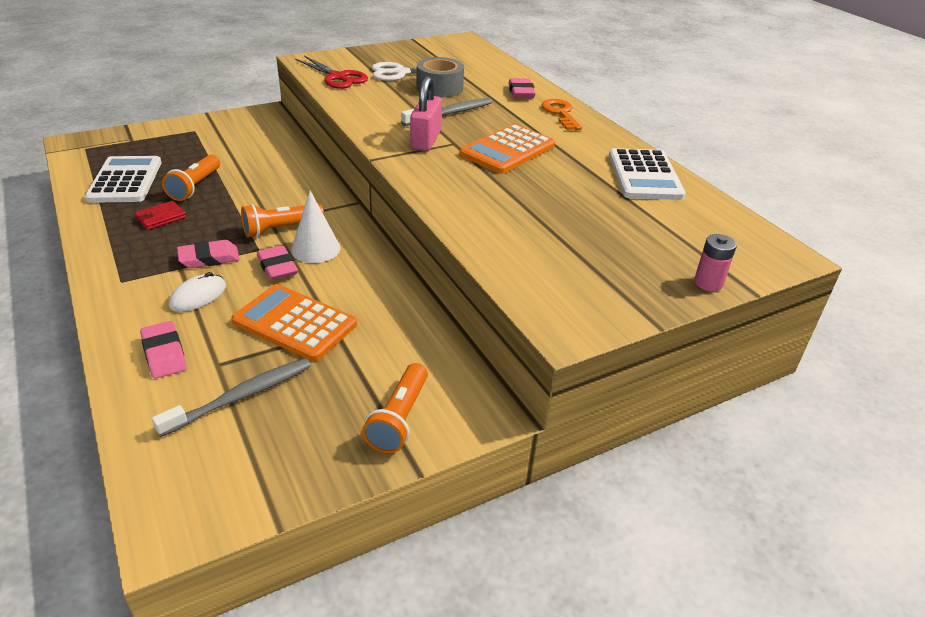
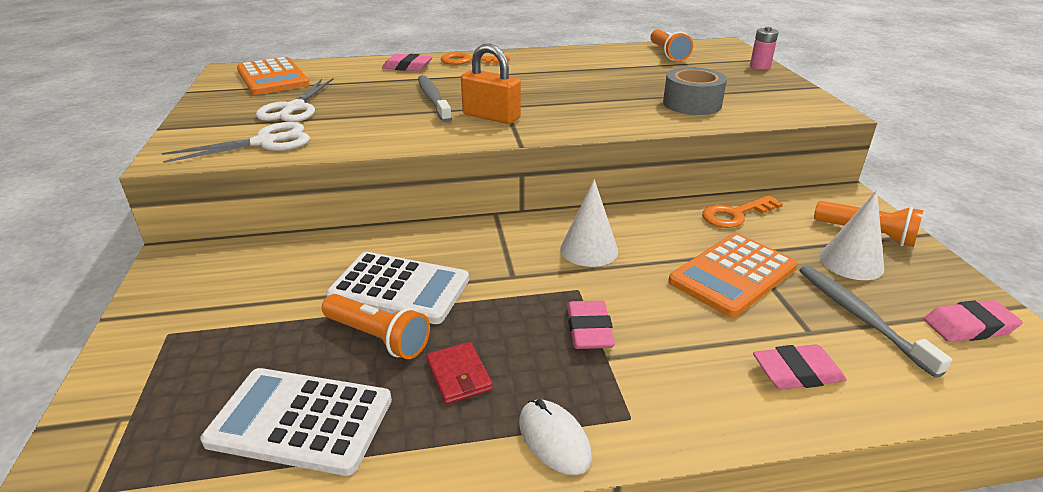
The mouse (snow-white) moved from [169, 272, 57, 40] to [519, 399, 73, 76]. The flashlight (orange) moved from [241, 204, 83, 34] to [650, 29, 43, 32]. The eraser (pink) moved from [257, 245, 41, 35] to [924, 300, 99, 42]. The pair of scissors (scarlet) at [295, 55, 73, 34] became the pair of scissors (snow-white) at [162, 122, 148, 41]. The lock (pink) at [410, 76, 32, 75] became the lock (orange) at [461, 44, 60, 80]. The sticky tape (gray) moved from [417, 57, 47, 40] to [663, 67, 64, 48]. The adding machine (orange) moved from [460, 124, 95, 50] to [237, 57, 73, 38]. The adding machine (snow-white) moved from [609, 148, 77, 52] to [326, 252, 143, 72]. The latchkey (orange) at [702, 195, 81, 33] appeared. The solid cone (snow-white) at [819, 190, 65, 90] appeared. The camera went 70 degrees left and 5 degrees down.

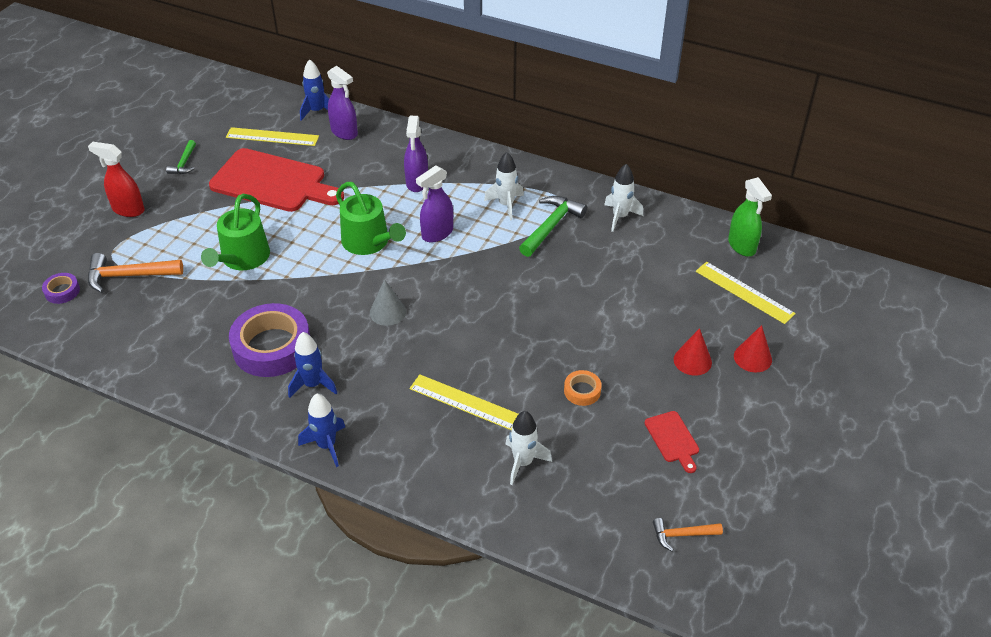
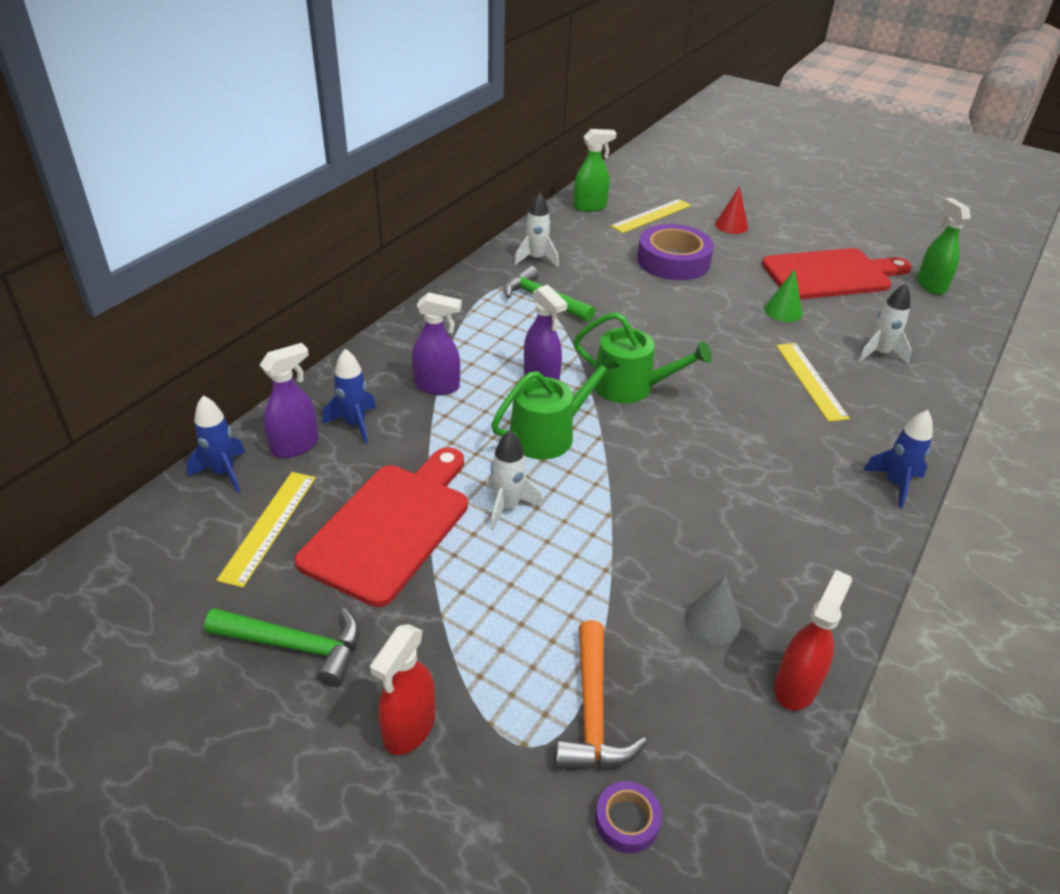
The hammer (emerald) at [166, 140, 30, 34] changed to 1.71 times the size. The sprinkling can (emerald) moved from [201, 194, 69, 77] to [574, 312, 138, 91]. The sticky tape (purple) moved from [229, 303, 81, 74] to [637, 224, 77, 56]. The rocket (cobalt) moved from [288, 332, 49, 66] to [322, 349, 54, 95]. The solid cone (gray) moved from [370, 279, 36, 47] to [684, 575, 57, 70]. The straightedge (bright yellow) at [409, 374, 110, 56] turned 45 degrees counterclockwise. The rocket (snow-white) moved from [484, 152, 40, 68] to [487, 430, 56, 101]. The sticky tape (orange) at [564, 370, 38, 36] was replaced by the solid cone (emerald) at [764, 269, 39, 53]. The cutting board (scarlet) at [645, 411, 54, 62] changed to 2.28 times the size. The hammer (orange) at [653, 518, 70, 33] was replaced by the spray bottle (emerald) at [917, 198, 54, 97]. The solid cone (scarlet) at [674, 328, 38, 48] disappeared. The spray bottle (scarlet) at [774, 570, 78, 141] appeared. The camera went 85 degrees left and 5 degrees down.

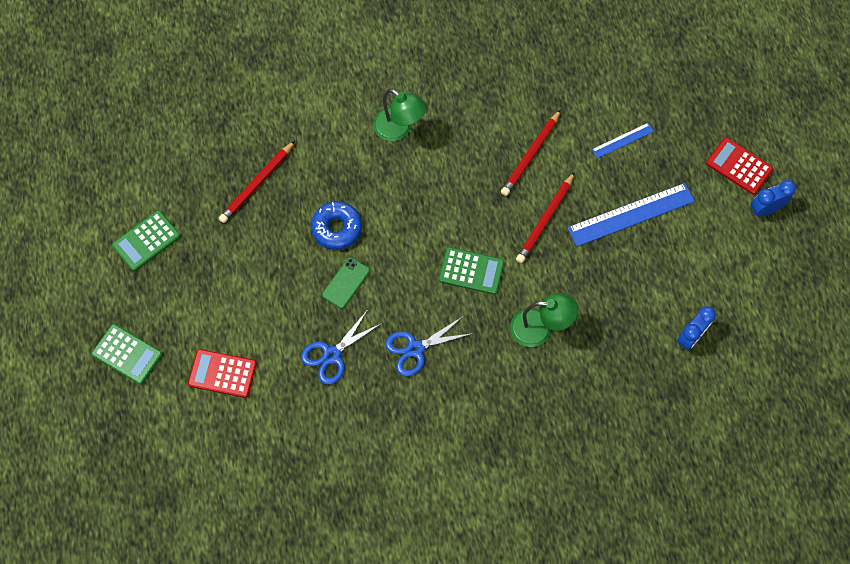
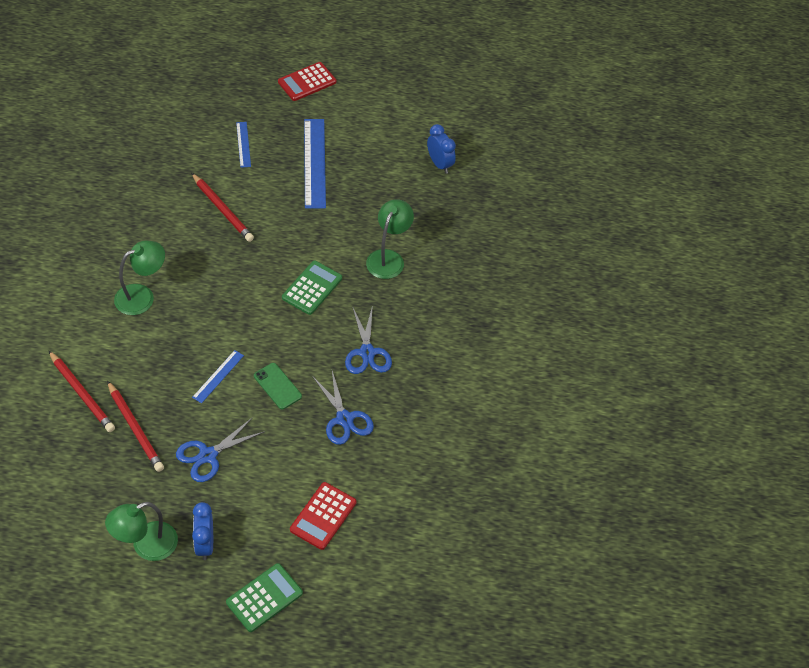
The adding machine (emerald) at [112, 210, 68, 61] was replaced by the desk lamp (emerald) at [105, 502, 73, 59]. The donut (cobalt) at [311, 201, 51, 49] was replaced by the straightedge (cobalt) at [192, 350, 52, 53]. The wooden pencil (scarlet) moved from [516, 172, 59, 91] to [49, 351, 66, 81]. The bedside clock (cobalt) moved from [751, 180, 45, 37] to [192, 502, 21, 58]. The pair of scissors (cobalt) at [176, 417, 89, 65] appeared. The camera went 75 degrees left and 15 degrees down.

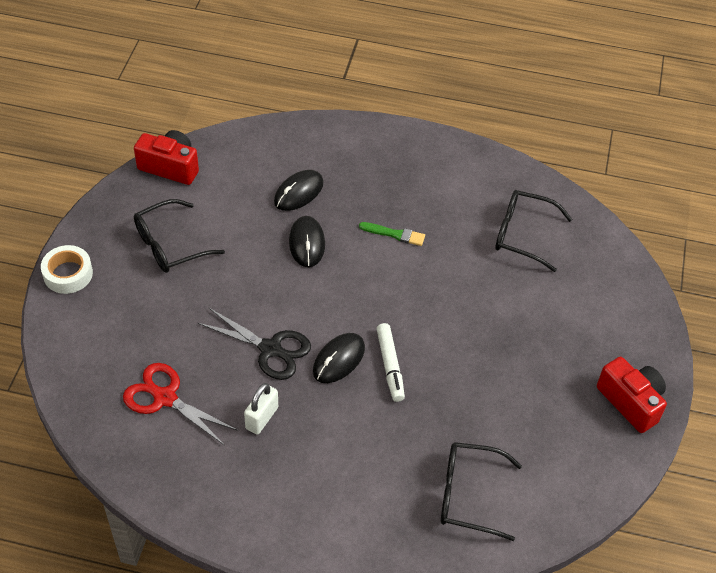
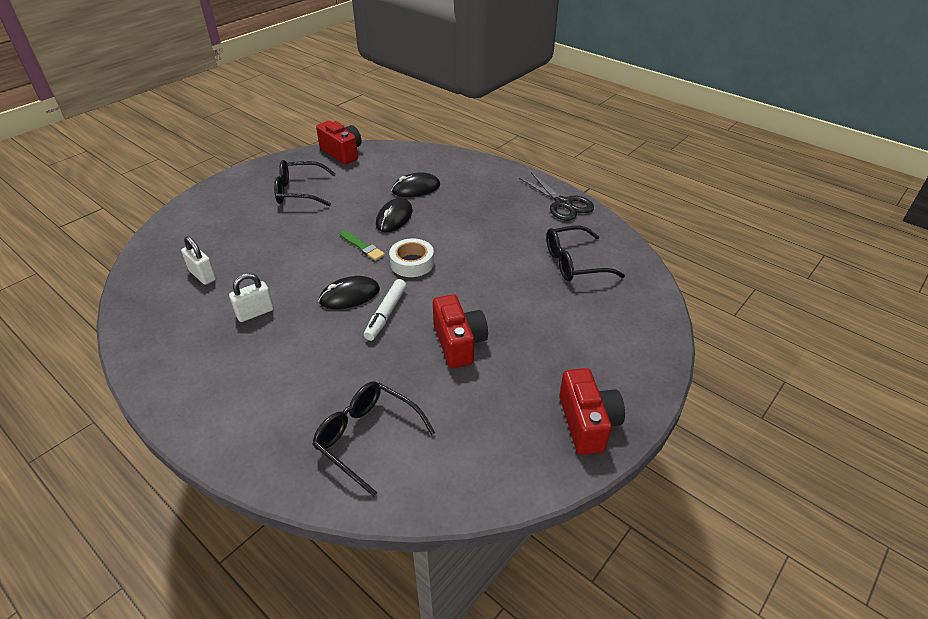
The sticky tape (snow-white) moved from [41, 245, 52, 49] to [389, 238, 45, 39]. The pair of scissors (scarlet) at [123, 363, 115, 83] was replaced by the lock (snow-white) at [181, 236, 35, 49]. The pair of scissors (black) moved from [198, 307, 113, 73] to [519, 173, 75, 48]. The brush (emerald) moved from [359, 222, 66, 24] to [340, 231, 45, 30]. The glasses (black) at [495, 190, 77, 82] turned 60 degrees counterclockwise. The photo camera (scarlet) at [433, 294, 55, 74] appeared. The camera went 30 degrees right and 10 degrees down.

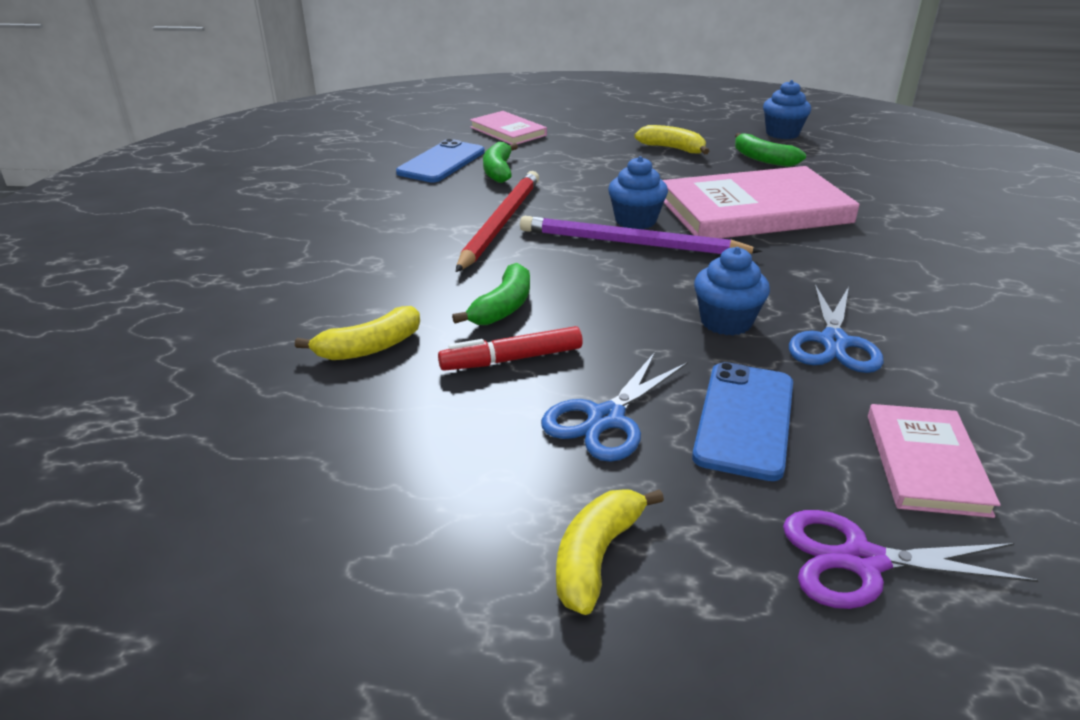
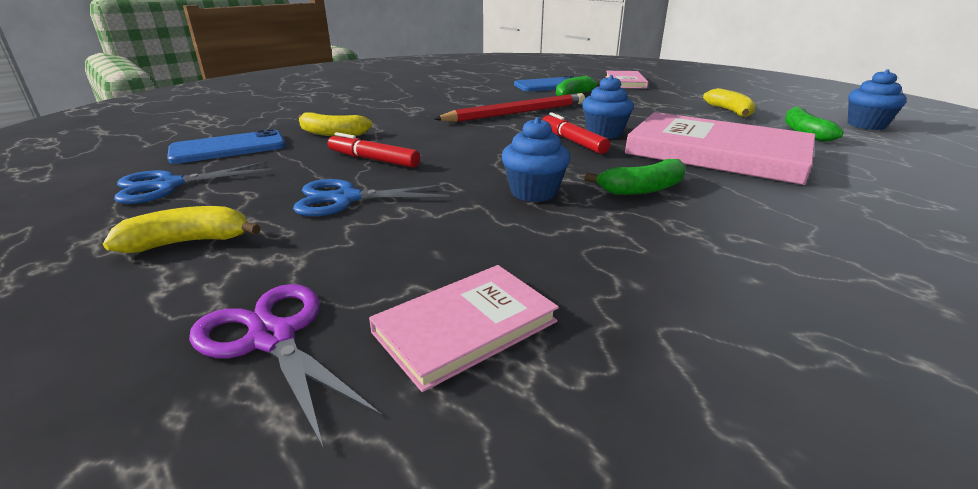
The toy banana (emerald) moved from [452, 263, 78, 62] to [584, 159, 102, 36]. The wooden pencil (purple) at [520, 216, 242, 38] was replaced by the felt pen (scarlet) at [542, 112, 68, 42]. The mobile phone (cobalt) moved from [692, 362, 101, 119] to [167, 129, 119, 35]. The pair of scissors (cobalt) moved from [789, 284, 95, 89] to [114, 161, 158, 43]. The camera went 45 degrees right and 5 degrees down.

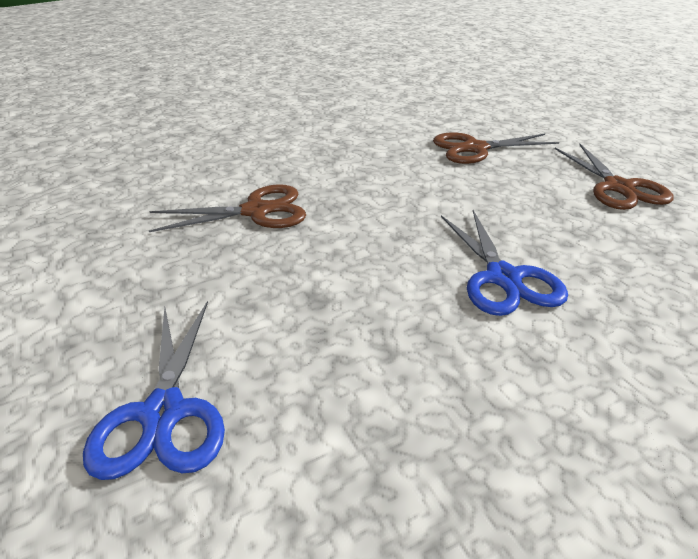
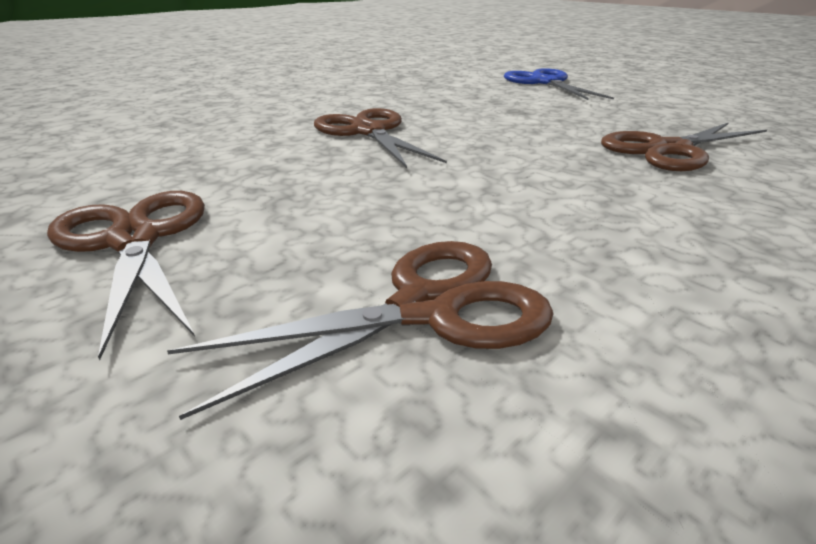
The pair of scissors (cobalt) at [441, 210, 127, 106] became the pair of scissors (russet) at [314, 108, 133, 60]. The camera went 165 degrees right and 5 degrees down.

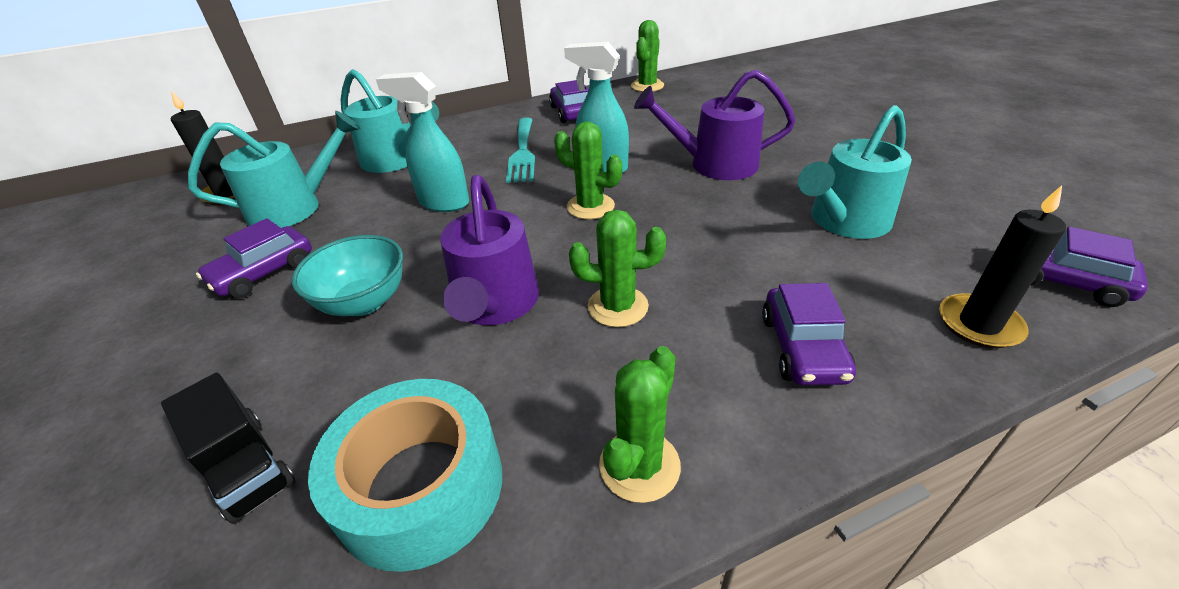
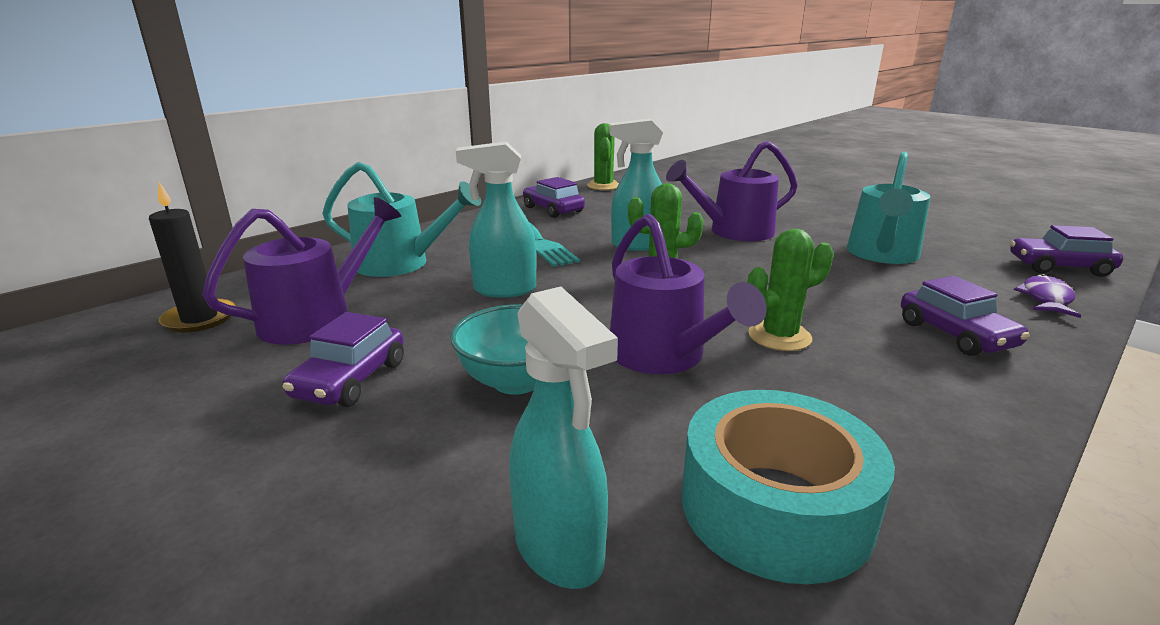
The truck (black) at [161, 373, 135, 151] was replaced by the spray bottle (teal) at [509, 286, 109, 303]. The sprinkling can (teal) at [188, 111, 172, 117] became the sprinkling can (purple) at [202, 197, 199, 148]. The saguaro cactus (emerald) at [599, 346, 82, 157] disappeared. The wax candle (black) at [939, 185, 127, 163] was replaced by the toy fish (purple) at [1014, 274, 67, 44]. The camera went 25 degrees left and 15 degrees down.

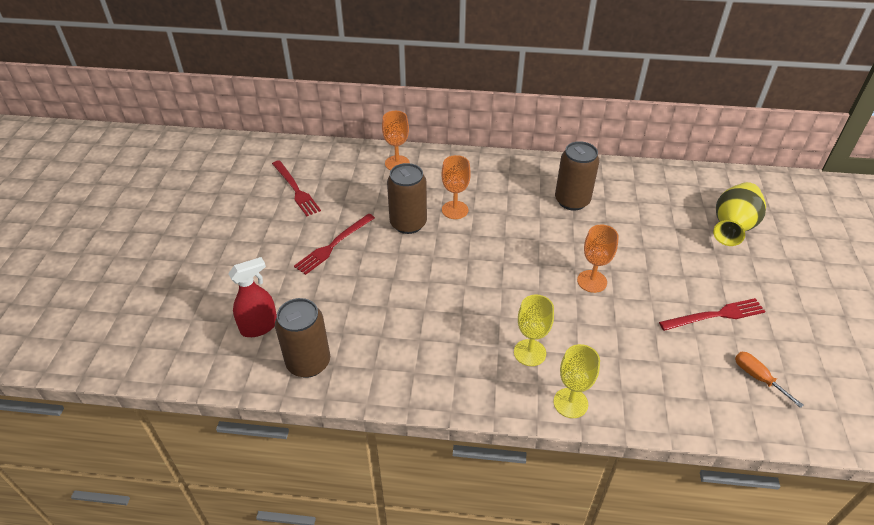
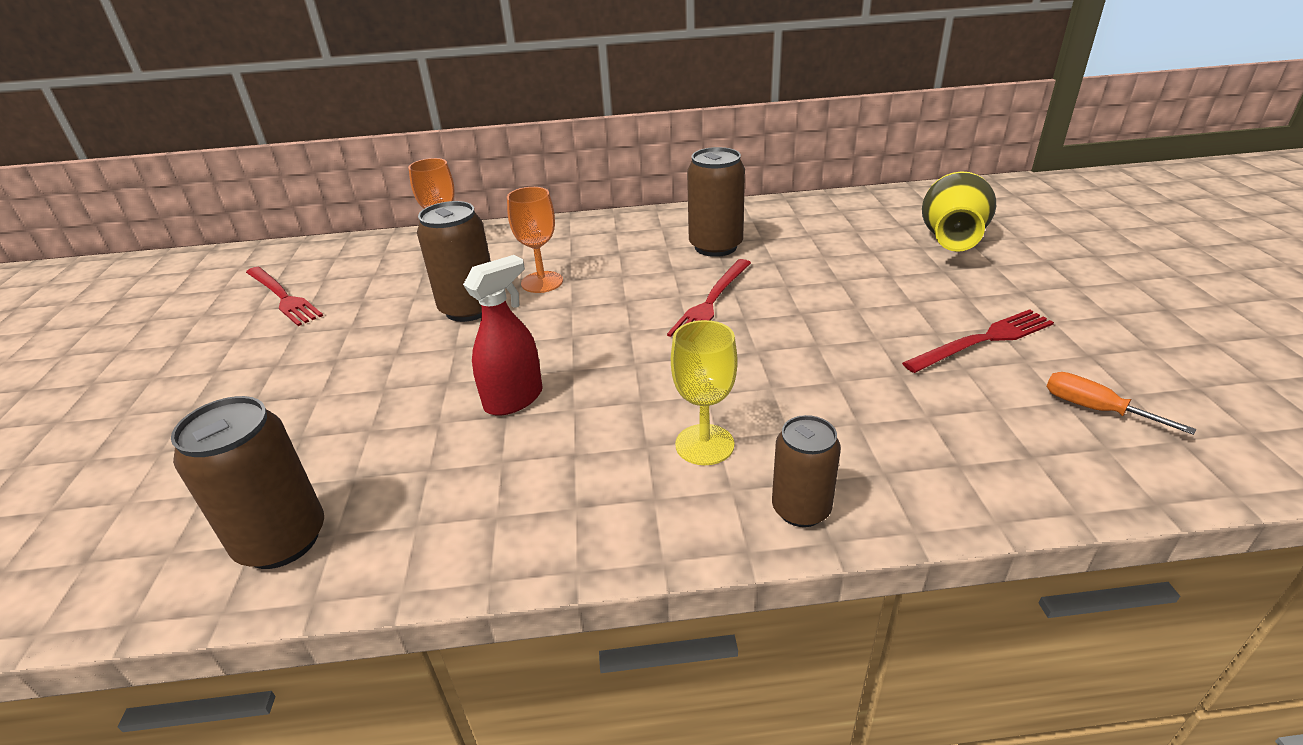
The spray bottle (scarlet) moved from [228, 257, 49, 80] to [463, 255, 80, 161]. The dinner fork (scarlet) moved from [294, 214, 81, 61] to [667, 259, 84, 78]. The goblet (bright yellow) at [553, 344, 47, 74] was replaced by the soda can (russet) at [772, 415, 69, 112]. The goblet (orange) at [577, 225, 42, 68] disappeared. The camera went 10 degrees left and 10 degrees down.

